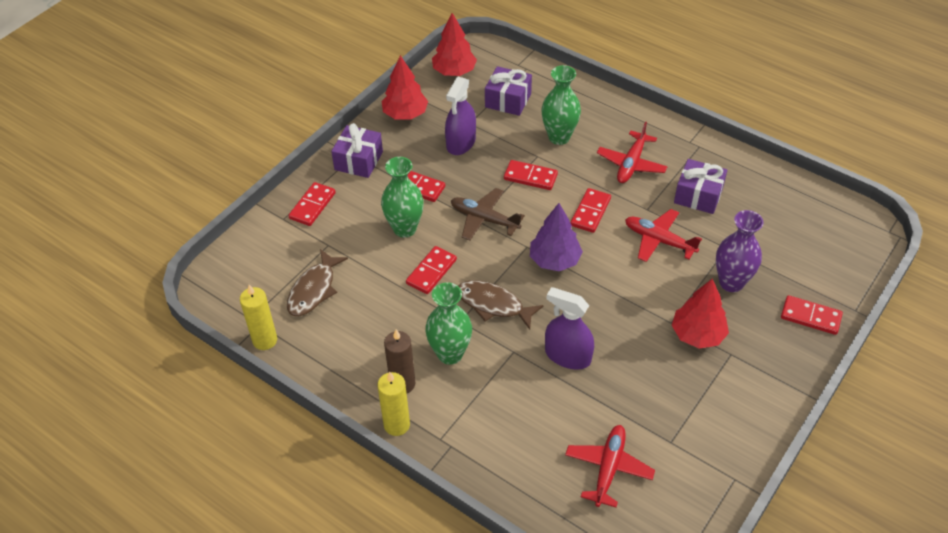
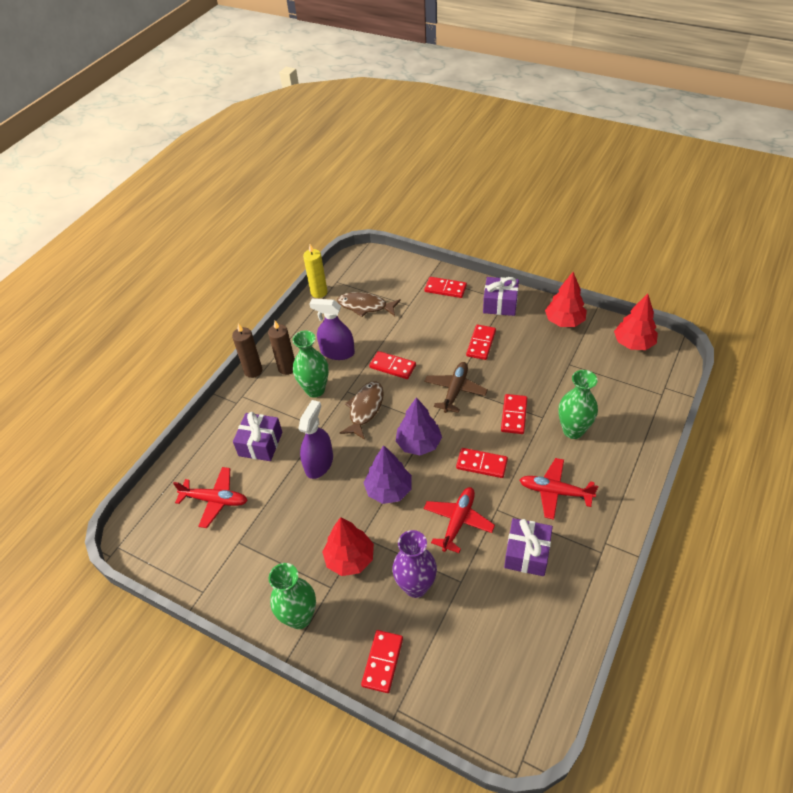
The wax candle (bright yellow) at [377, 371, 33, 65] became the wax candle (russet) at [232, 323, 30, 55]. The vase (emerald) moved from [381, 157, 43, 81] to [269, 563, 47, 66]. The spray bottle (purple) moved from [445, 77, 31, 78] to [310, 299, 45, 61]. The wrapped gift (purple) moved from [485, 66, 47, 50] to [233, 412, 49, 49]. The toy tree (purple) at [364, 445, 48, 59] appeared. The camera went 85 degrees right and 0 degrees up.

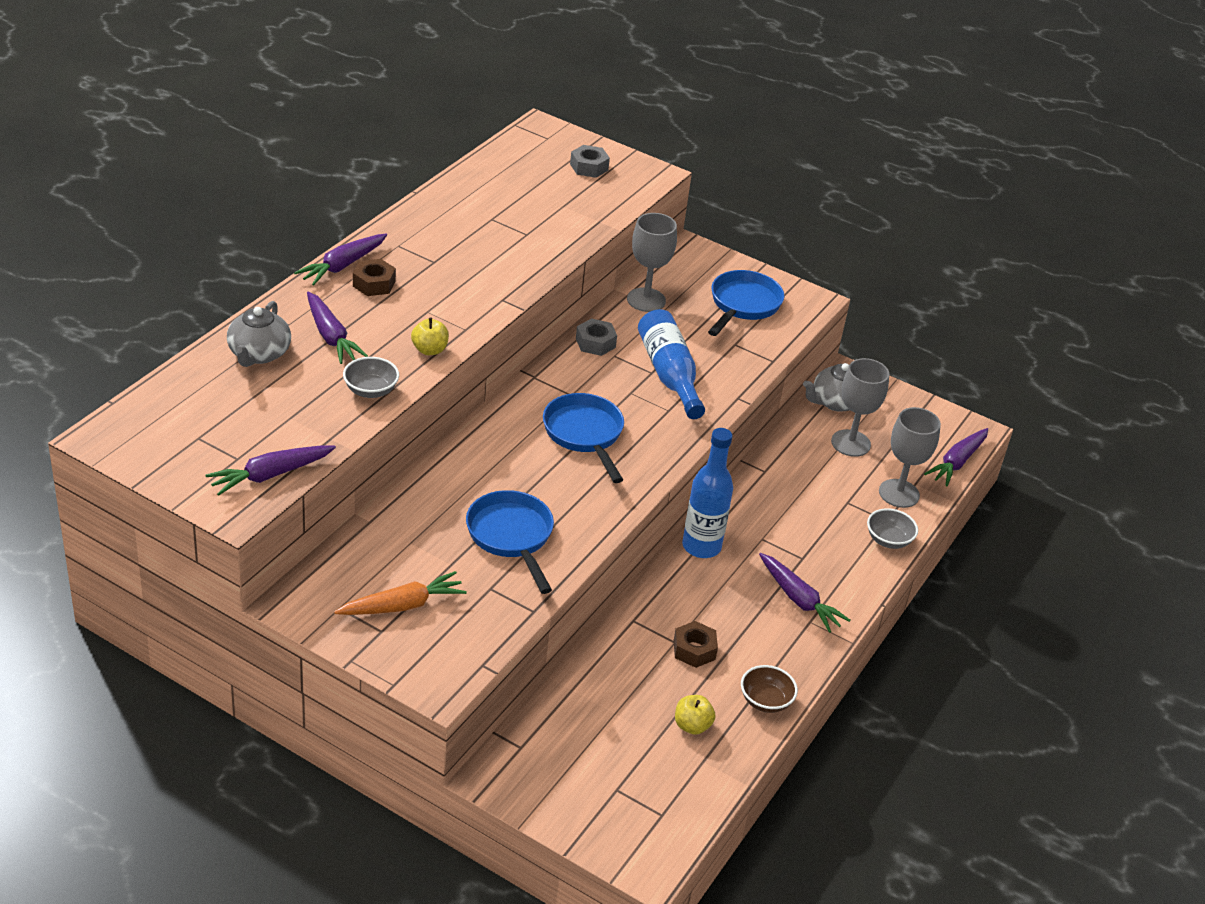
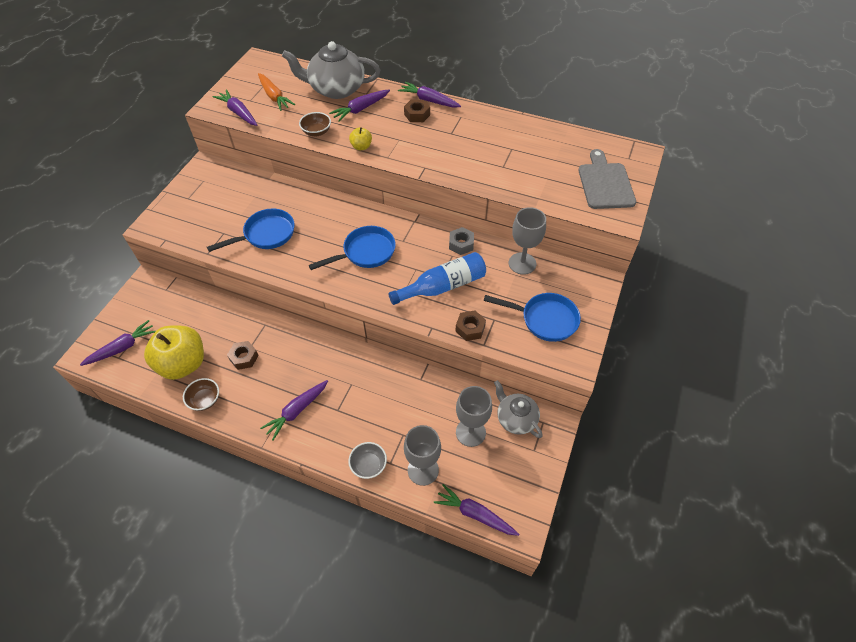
The tea pot (gray) at [227, 301, 64, 66] changed to 1.65 times the size. The root vegetable (orange) moved from [334, 571, 133, 44] to [258, 73, 37, 38]. The deep dish (gray) at [343, 357, 56, 41] became the deep dish (russet) at [299, 112, 32, 24]. The hexagon nut (gray) at [570, 145, 40, 33] was replaced by the cutting board (gray) at [578, 149, 58, 60]. The toy apple (bright yellow) at [675, 695, 40, 40] changed to 2.29 times the size. The drink bottle (cobalt) at [682, 428, 51, 130] disappeared. The root vegetable (purple) at [80, 320, 76, 46] appeared. The hexagon nut (russet) at [455, 310, 31, 31] appeared. The camera went 85 degrees right and 15 degrees up.

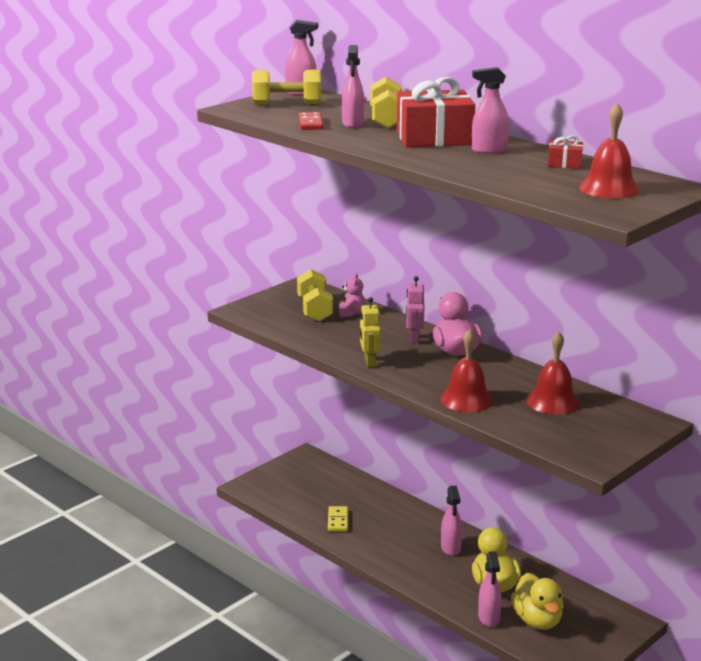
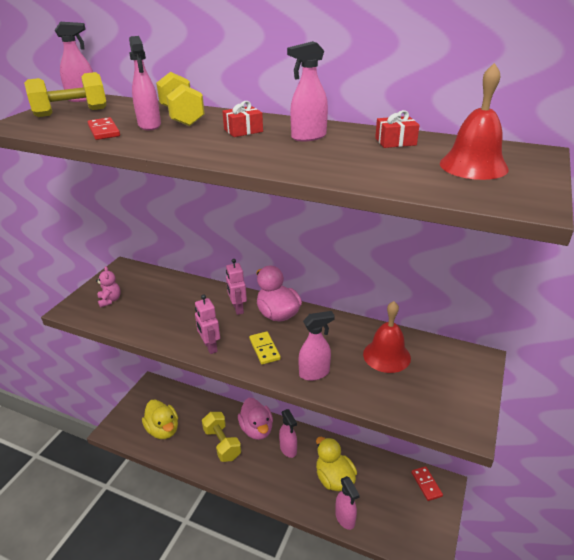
The dumbbell (bright yellow) moved from [297, 269, 36, 53] to [202, 412, 39, 50]. The domino piece (bright yellow) moved from [328, 506, 20, 26] to [249, 331, 32, 34]. The stuffed bear (pink) moved from [339, 273, 26, 45] to [96, 266, 25, 42]. The robot (bright yellow) at [360, 297, 21, 70] became the robot (pink) at [195, 294, 25, 60]. The wrapped gift (scarlet) at [397, 77, 78, 70] changed to 0.45 times the size. The hand bell (scarlet) at [440, 329, 53, 83] was replaced by the spray bottle (pink) at [298, 311, 37, 70]. The duck (bright yellow) moved from [511, 573, 53, 57] to [142, 399, 36, 40]. The duck (pink) at [238, 398, 35, 42] appeared. The domino piece (scarlet) at [411, 466, 32, 35] appeared. The camera went 20 degrees left and 10 degrees up.

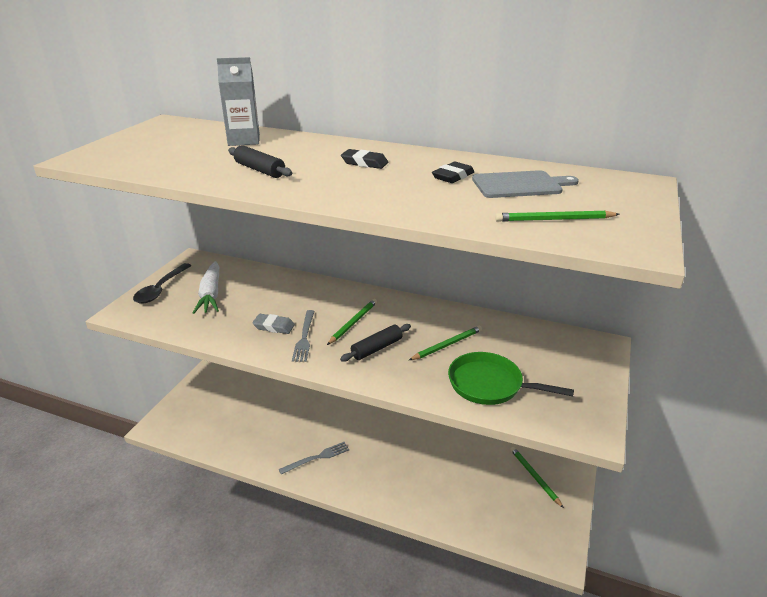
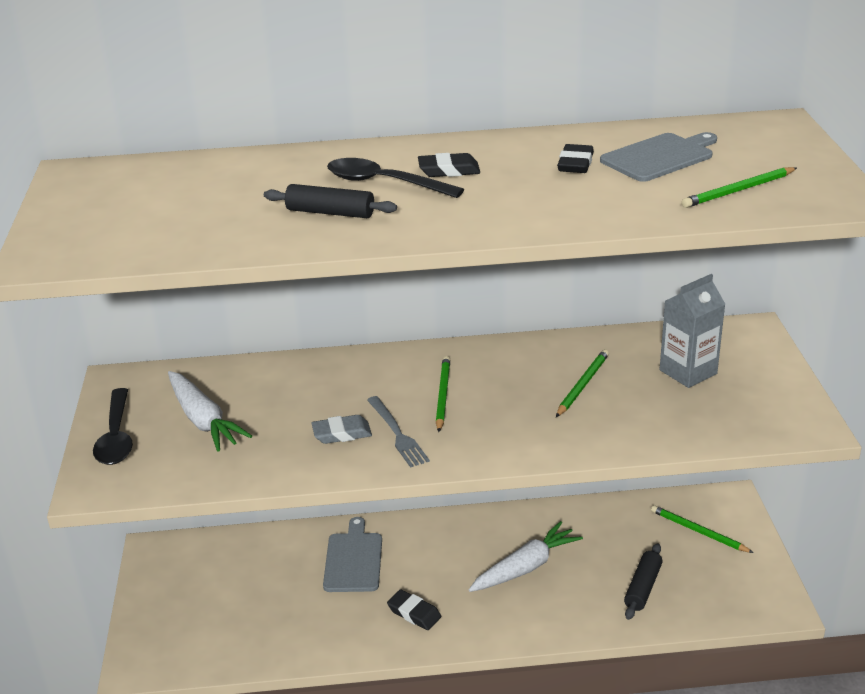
The carton (gray) moved from [217, 57, 43, 89] to [659, 274, 66, 114]. The dinner fork (gray) at [279, 442, 71, 32] was replaced by the eraser (black) at [387, 589, 54, 41]. The pastry roller (black) moved from [340, 324, 71, 38] to [624, 543, 38, 77]. The skillet (emerald) at [448, 352, 126, 53] disappeared. The cutting board (gray) at [323, 517, 59, 75] appeared. The spoon (black) at [327, 158, 137, 40] appeared. The root vegetable (snow-white) at [469, 521, 114, 71] appeared. The camera went 25 degrees left and 0 degrees up.

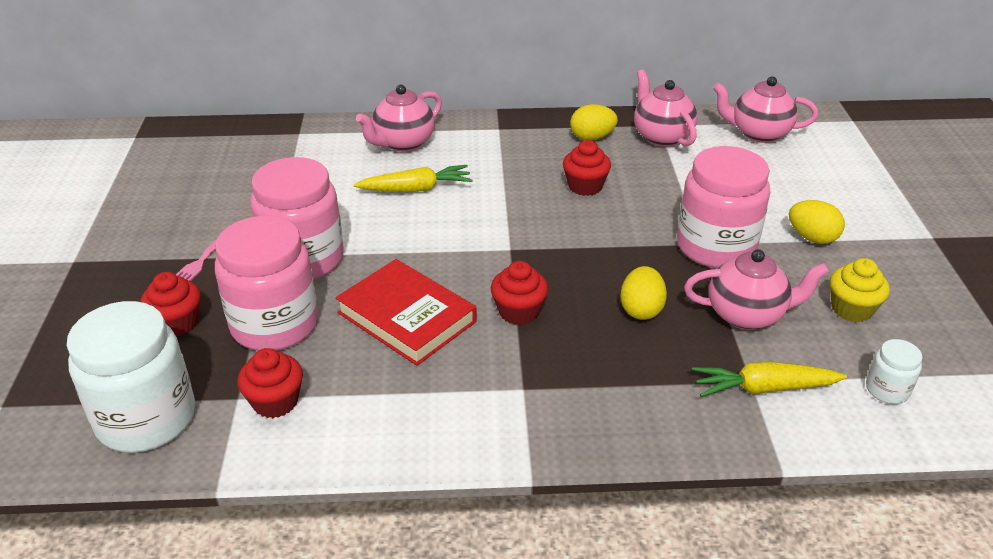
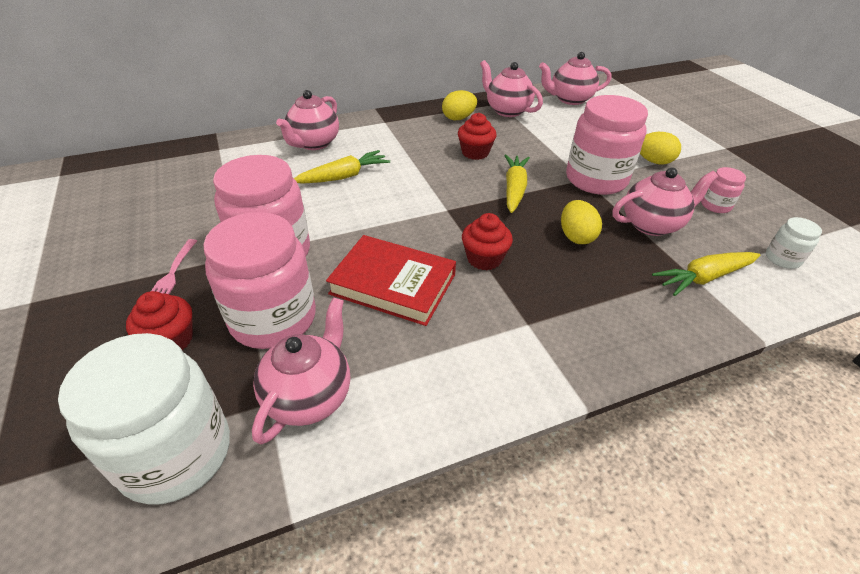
The muffin (scarlet) at [237, 348, 66, 70] was replaced by the tea pot (pink) at [252, 297, 98, 148]. The muffin (bright yellow) at [830, 258, 60, 64] was replaced by the preserve jar (pink) at [701, 167, 45, 46]. The root vegetable (bright yellow) at [504, 155, 26, 58] appeared. The camera went 20 degrees left and 5 degrees up.

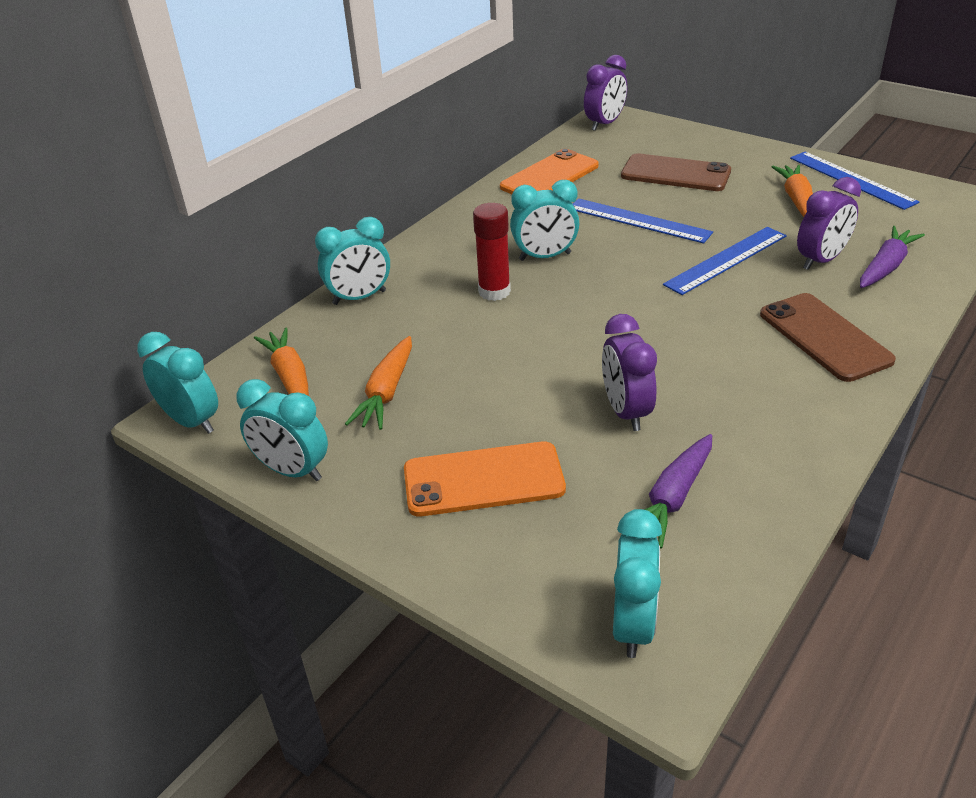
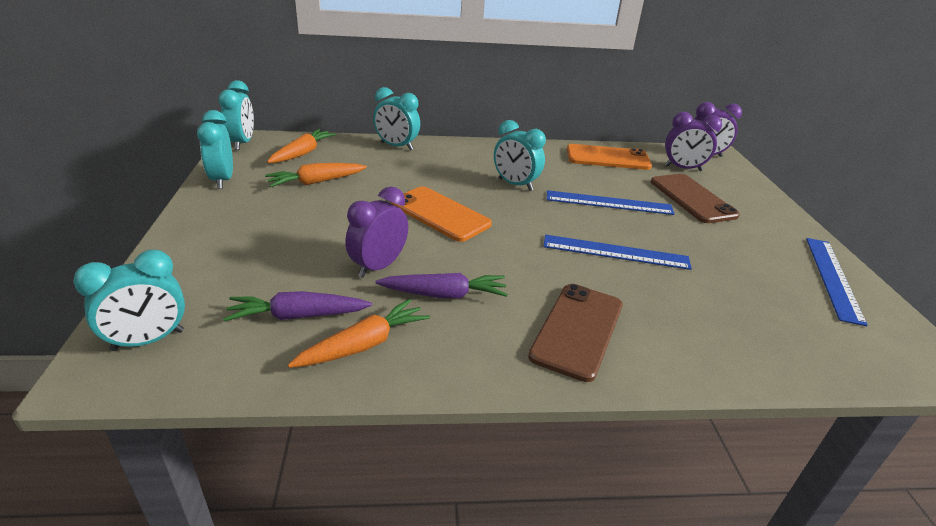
The mobile phone (orange) moved from [404, 441, 162, 76] to [391, 186, 101, 56]. The glue (scarlet) at [473, 203, 38, 98] disappeared. The straightedge (cobalt) at [573, 198, 140, 46] turned 75 degrees counterclockwise. The root vegetable (orange) moved from [772, 165, 41, 52] to [288, 299, 142, 69]. The bedside clock (purple) moved from [797, 177, 64, 93] to [665, 112, 57, 59]. The root vegetable (purple) moved from [860, 226, 65, 62] to [375, 273, 133, 25]. The camera went 45 degrees right and 5 degrees down.

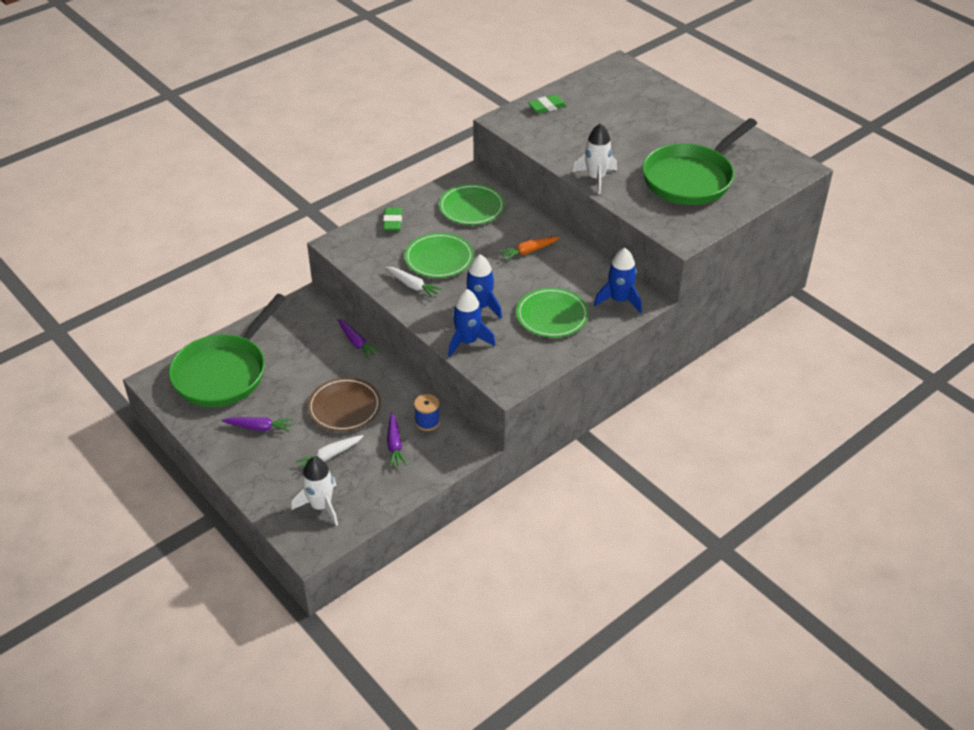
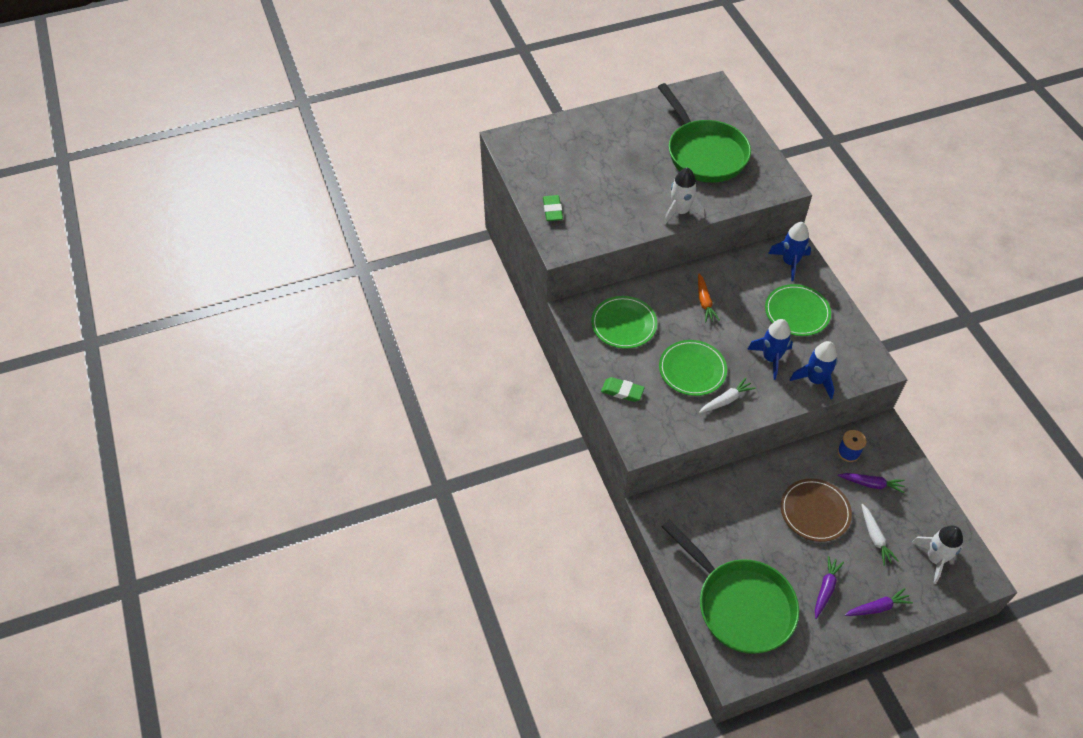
The root vegetable (purple) moved from [337, 319, 43, 40] to [845, 588, 68, 28]. The camera went 70 degrees left and 10 degrees up.

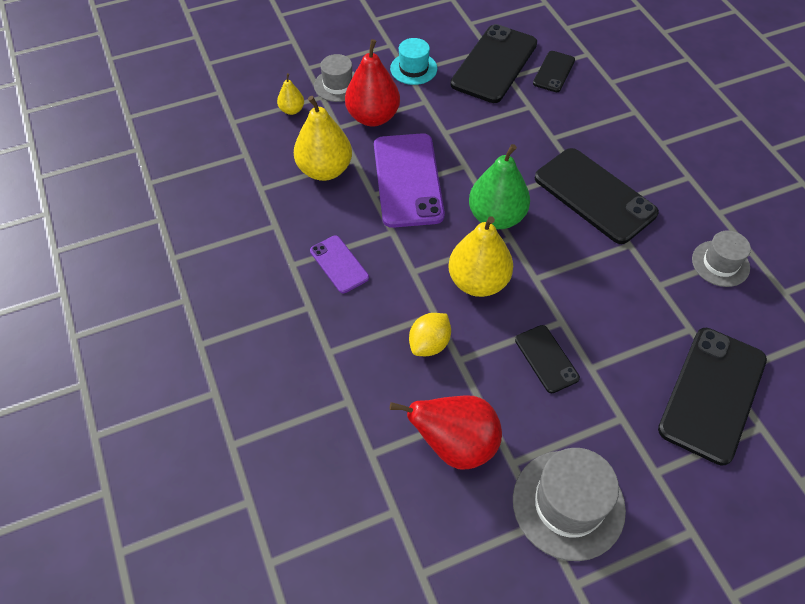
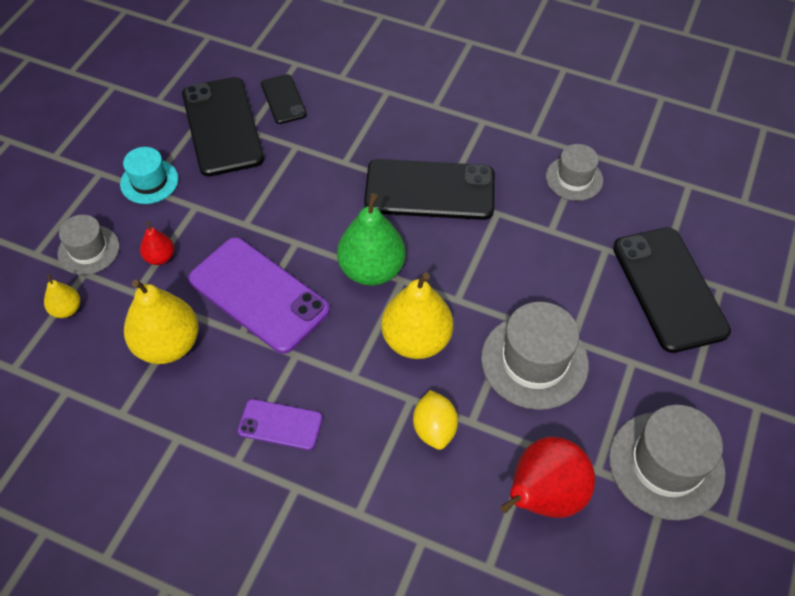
The toy pear (scarlet) at [345, 39, 55, 87] changed to 0.50 times the size. The mobile phone (black) at [515, 325, 65, 68] was replaced by the hat (gray) at [481, 302, 108, 108]. The camera went 45 degrees left and 0 degrees up.

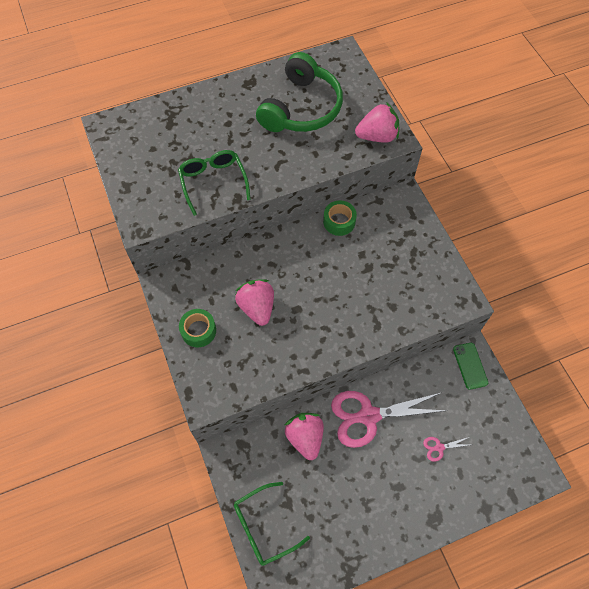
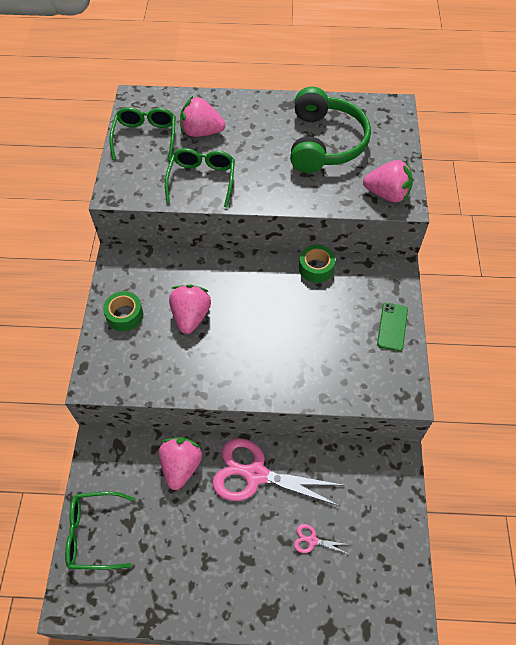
The over-ear headphones (emerald) at [256, 52, 87, 80] turned 45 degrees counterclockwise. The mobile phone (emerald) moved from [453, 343, 35, 47] to [377, 303, 31, 48]. The glasses (emerald) at [109, 107, 67, 54] appeared. The strawberry (pink) at [180, 96, 45, 41] appeared. The camera went 25 degrees right and 5 degrees down.

